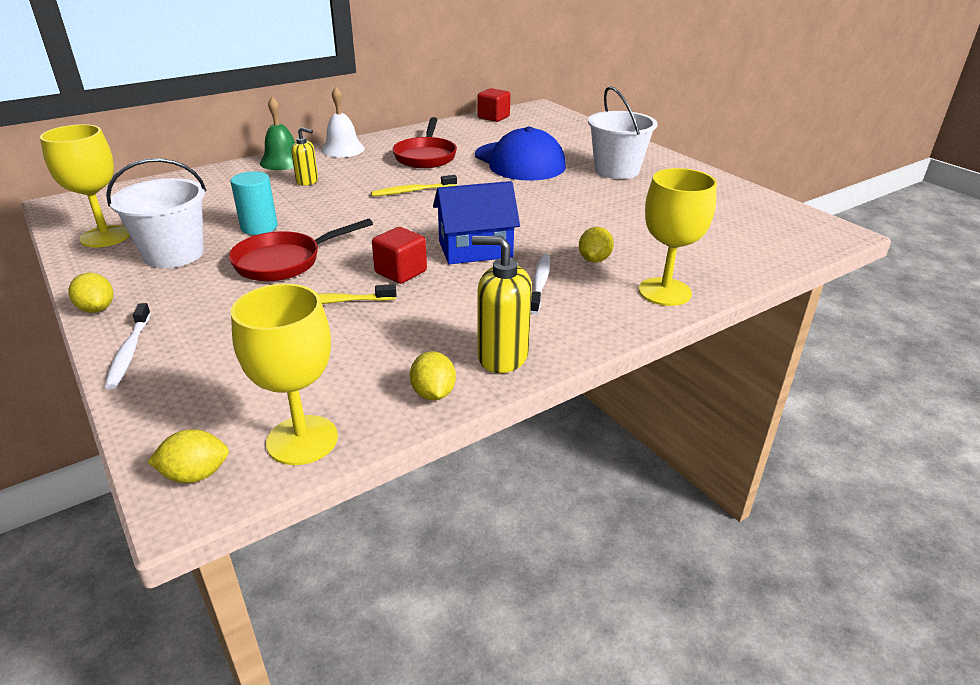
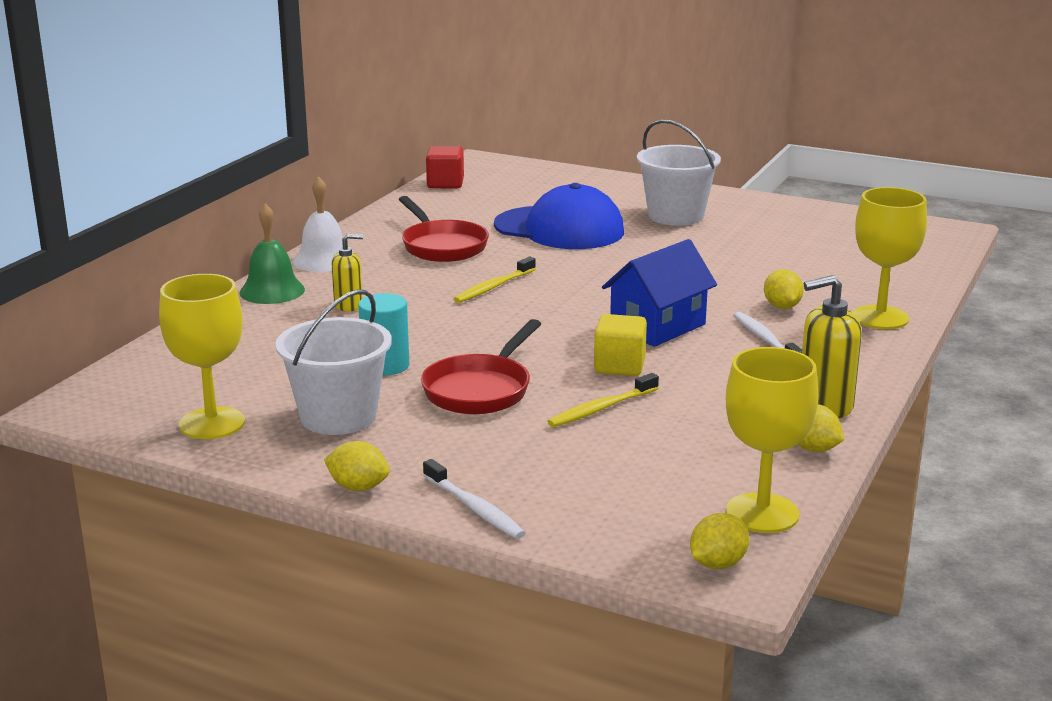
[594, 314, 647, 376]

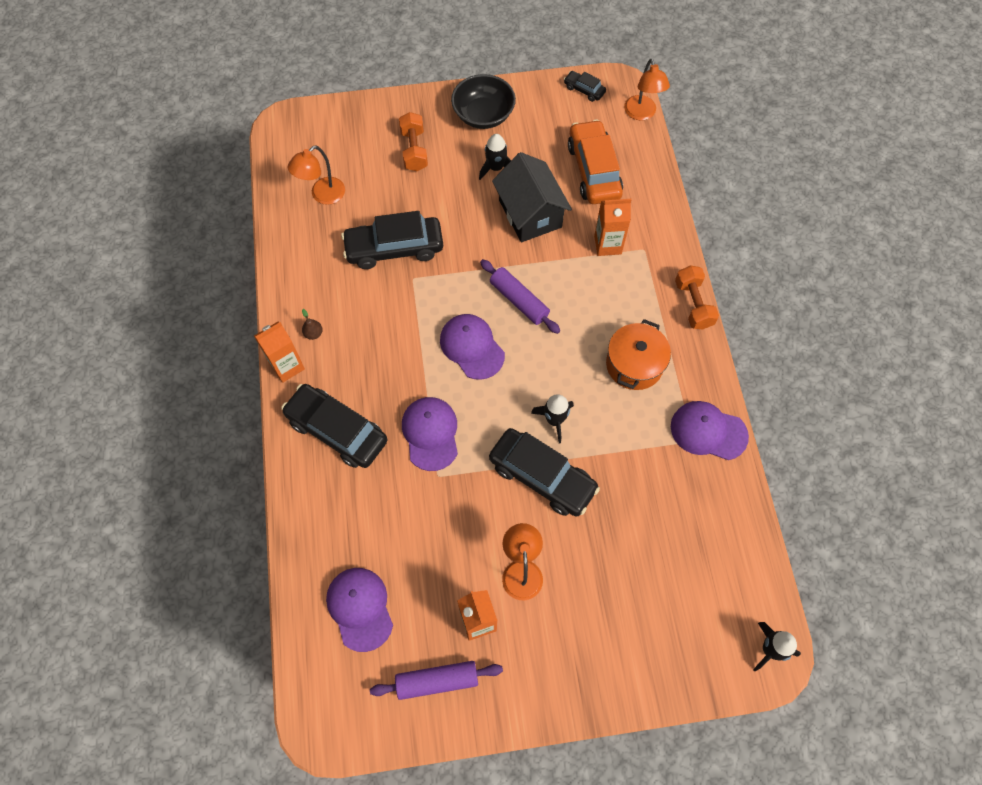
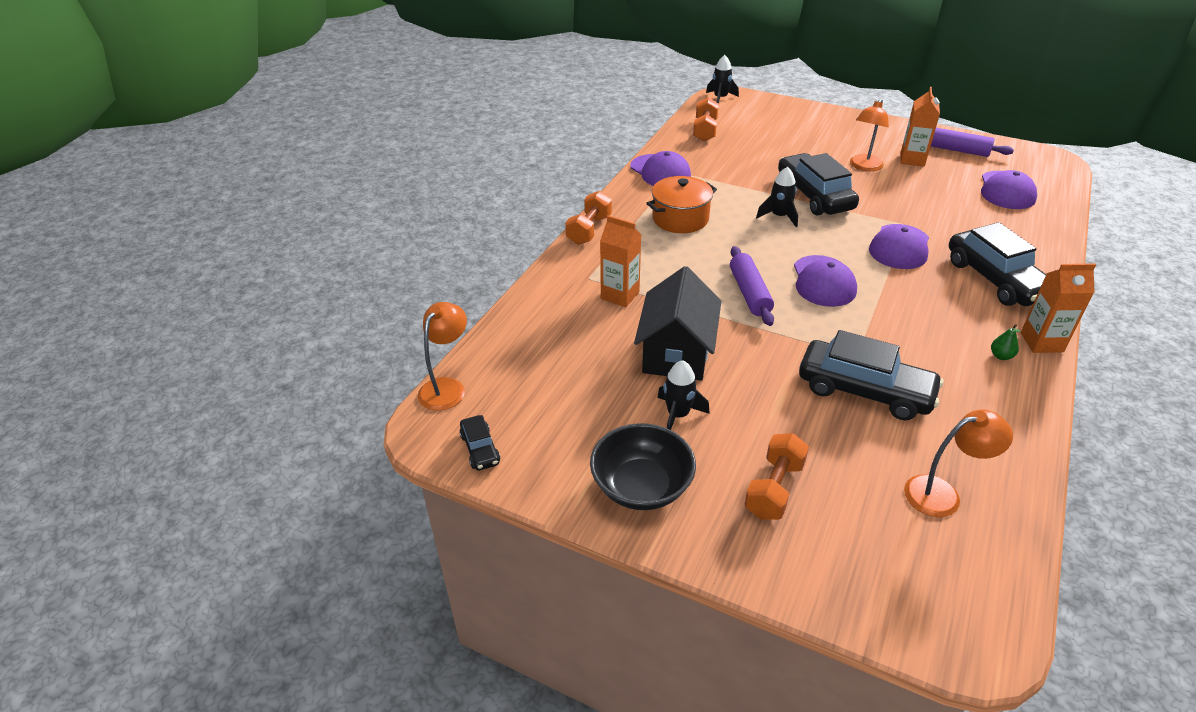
[568, 119, 623, 204] (first image)
[693, 97, 719, 142]
[991, 324, 1021, 360]

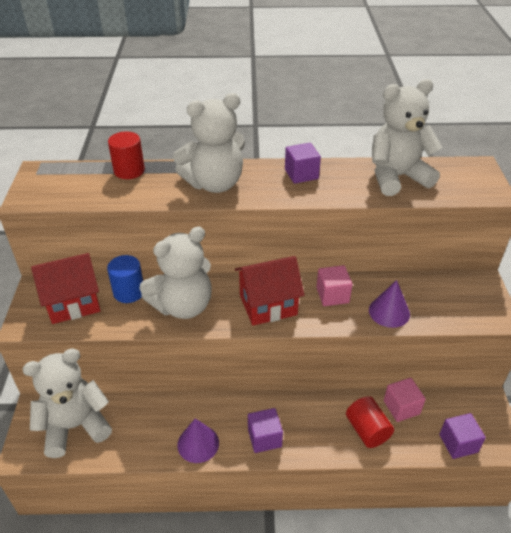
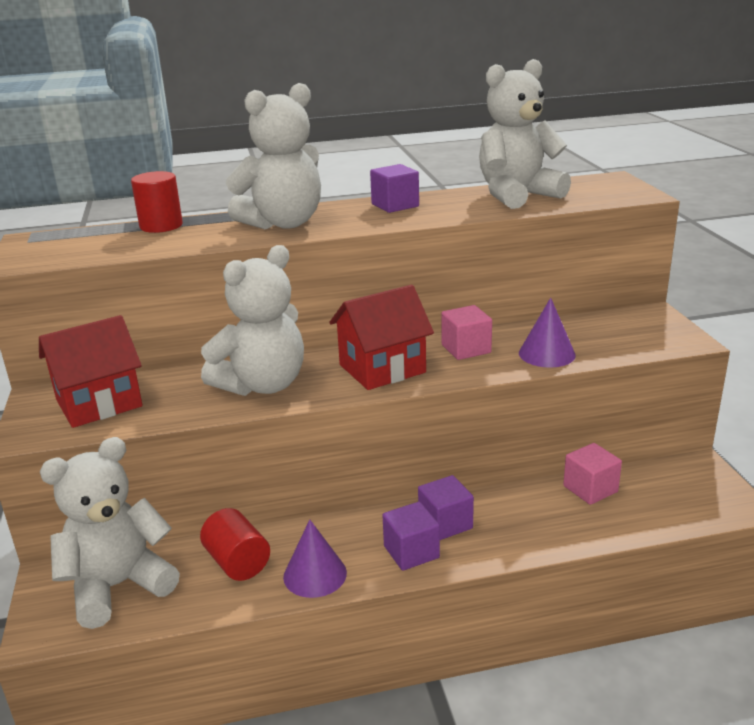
[107, 255, 143, 303] (first image)
[200, 508, 270, 581]
[418, 475, 474, 540]

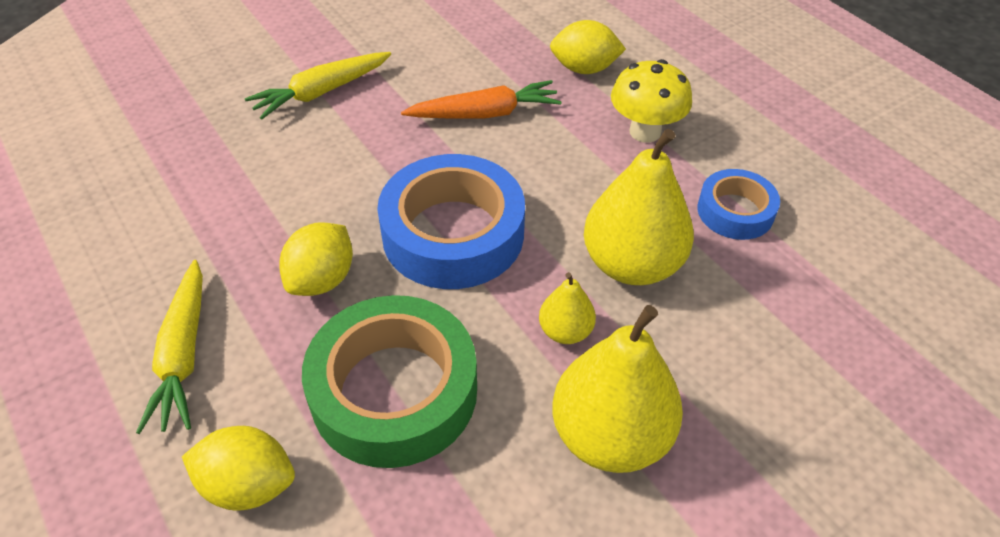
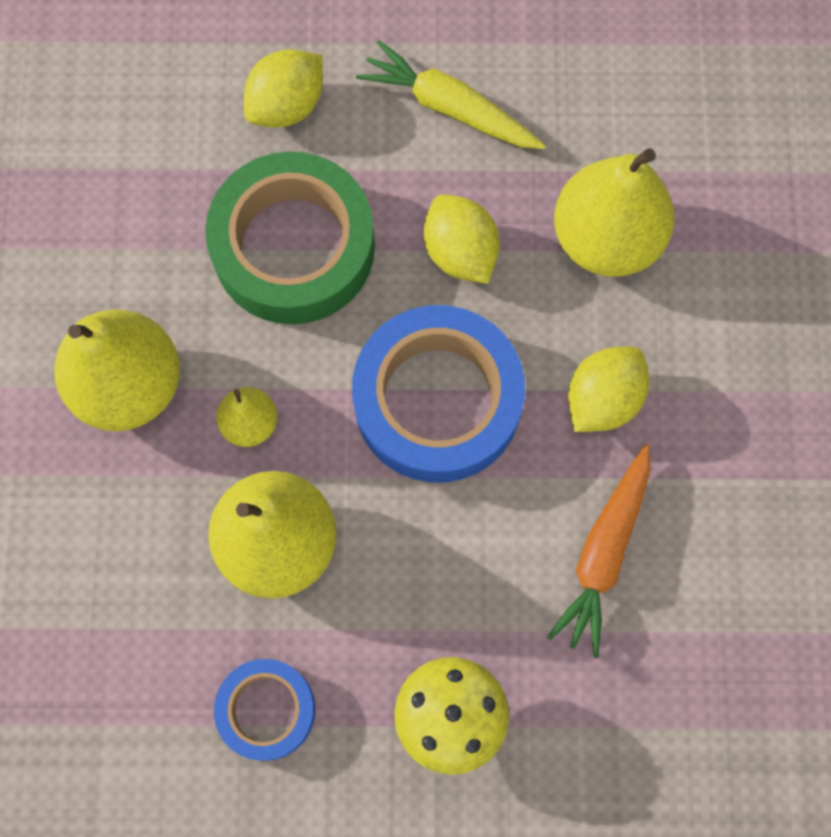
[245, 52, 391, 119] (first image)
[554, 148, 675, 277]
[568, 347, 649, 432]

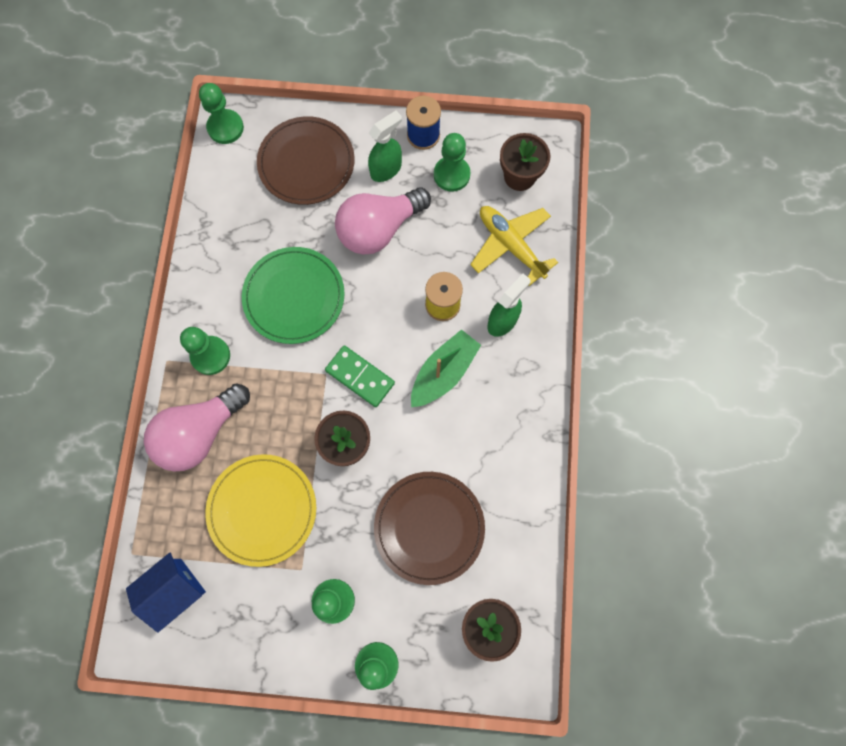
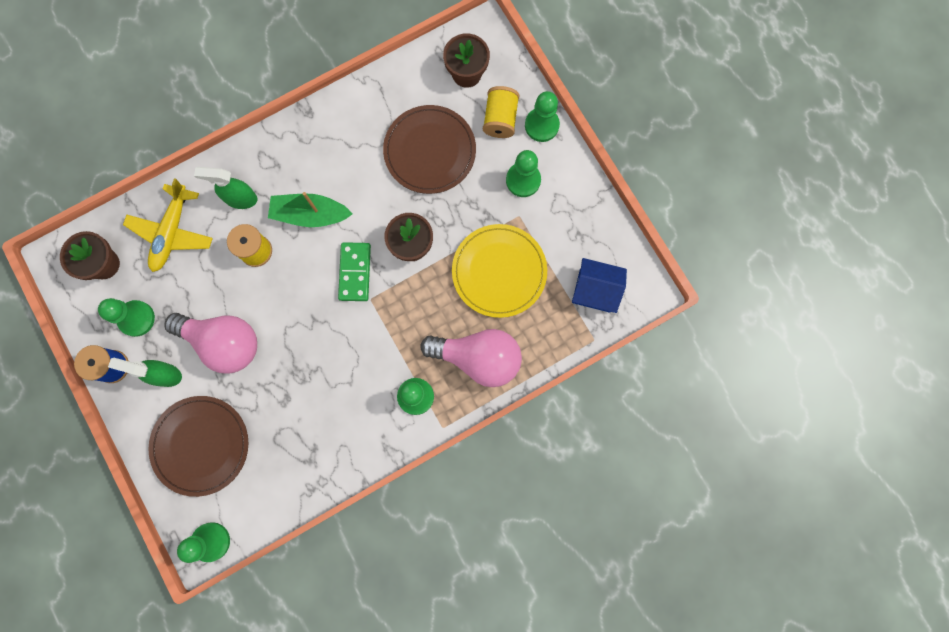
[242, 247, 345, 344] (first image)
[483, 86, 520, 138]

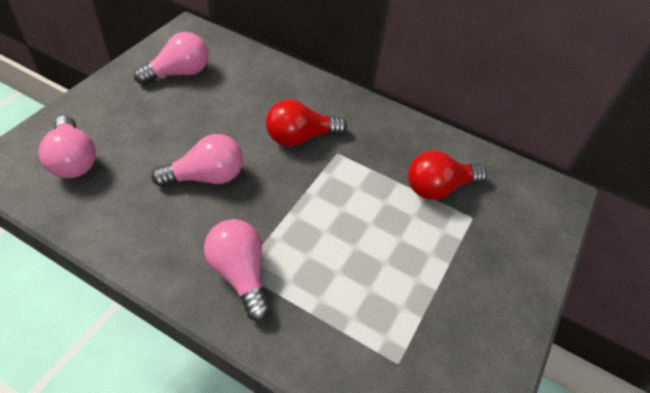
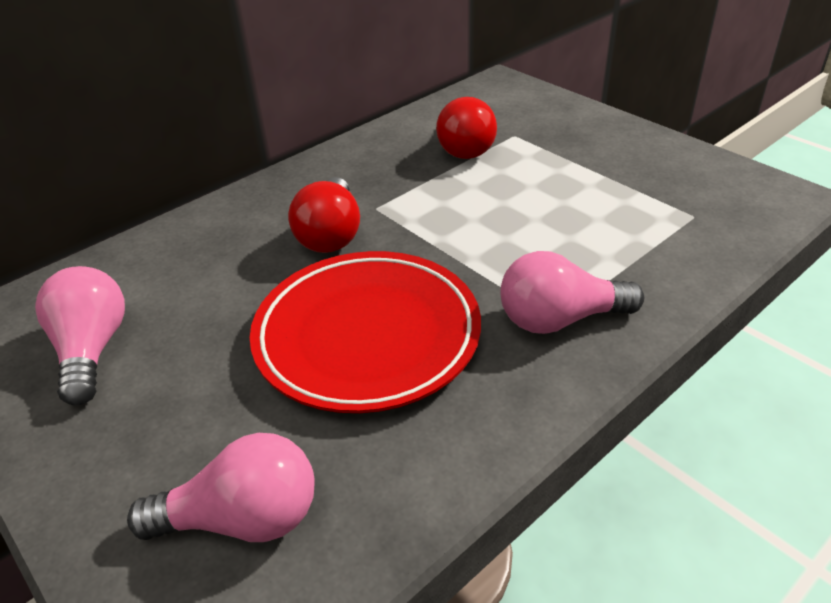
[250, 251, 481, 413]

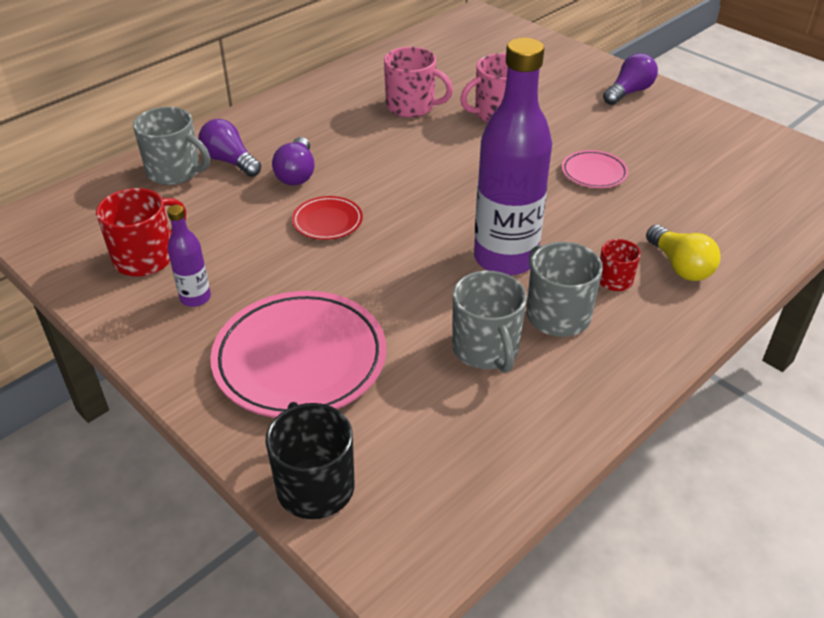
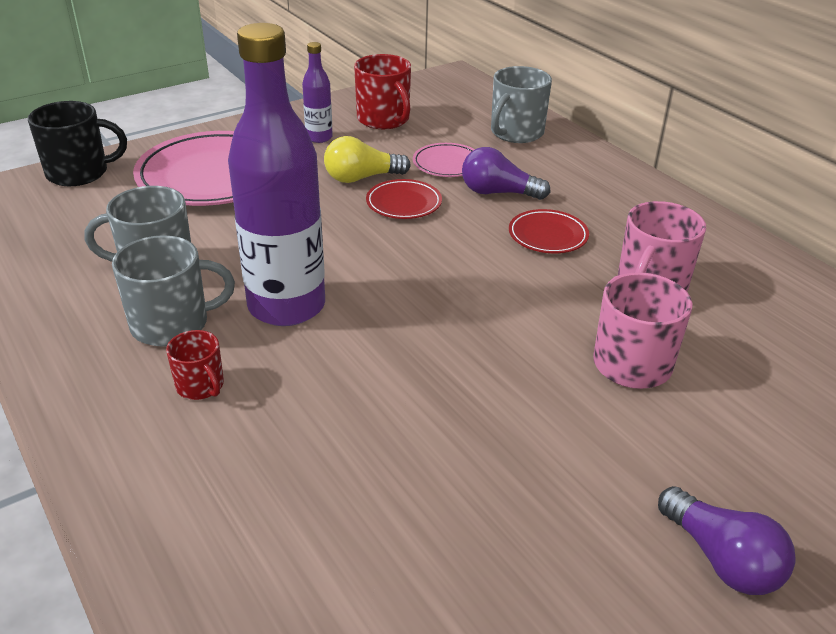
[198, 119, 261, 177] (first image)
[509, 209, 589, 253]
[413, 143, 475, 177]
[324, 136, 411, 183]

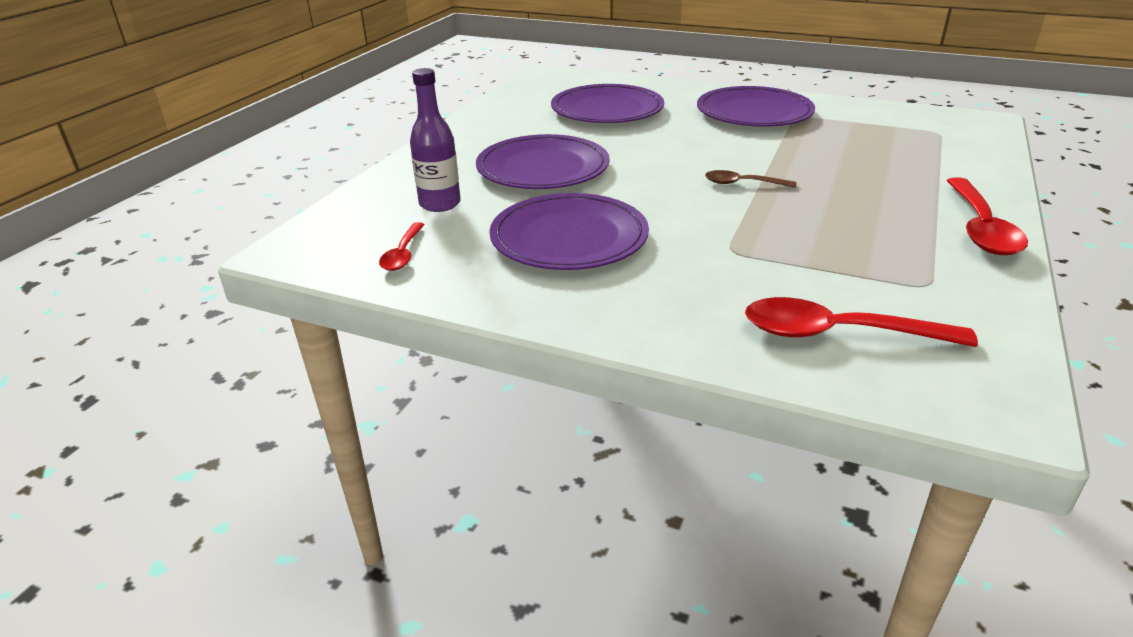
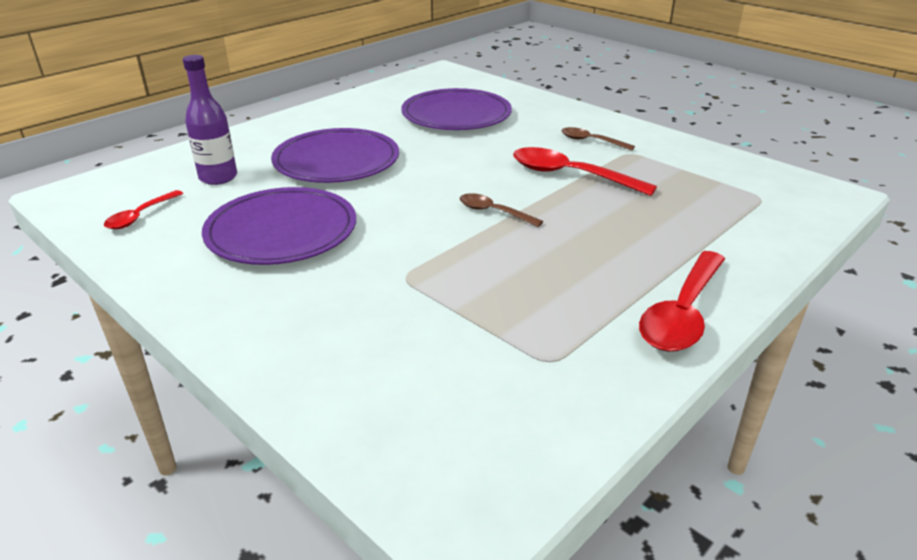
[513, 147, 657, 196]
[561, 127, 635, 151]

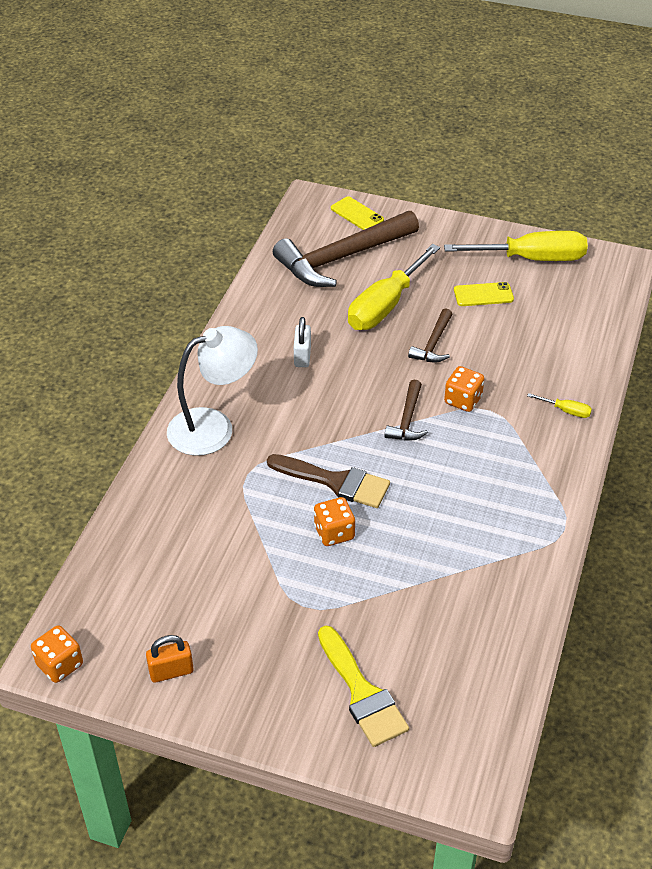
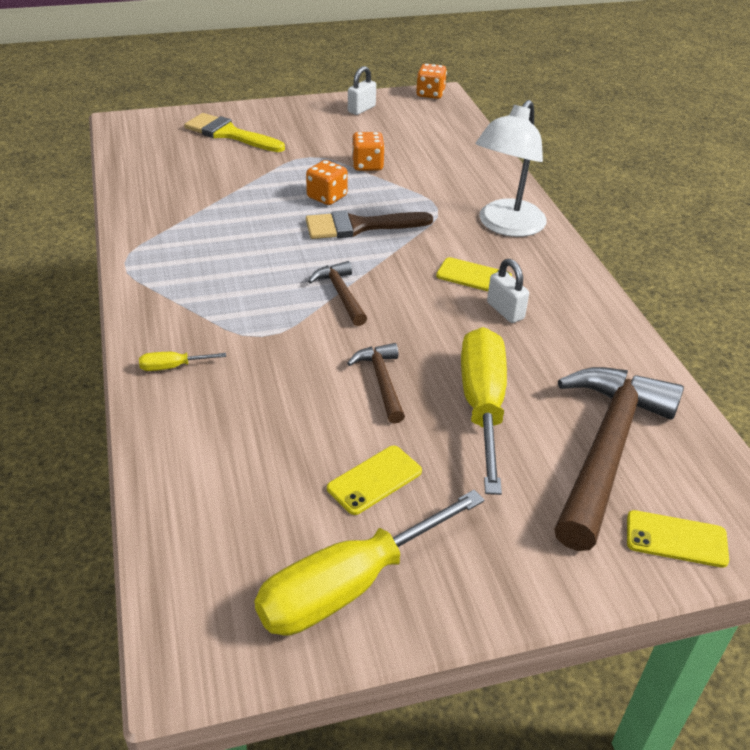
[436, 257, 512, 291]
[352, 132, 385, 171]
[348, 66, 376, 115]

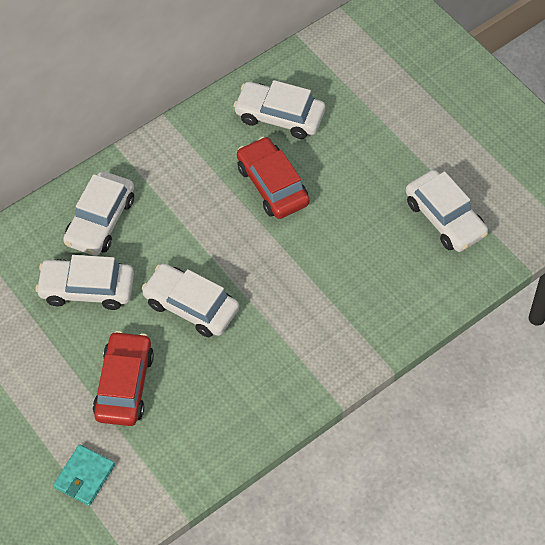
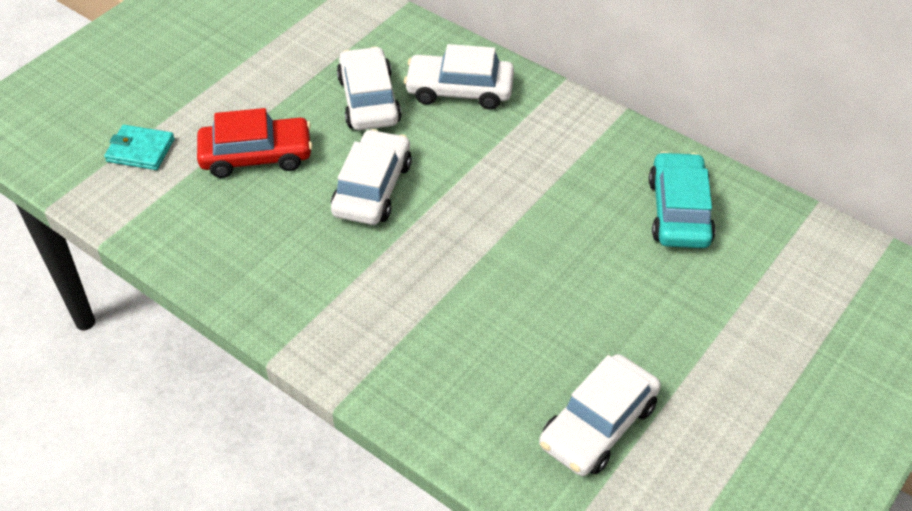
[237, 137, 310, 219] (first image)
[649, 152, 716, 248]

